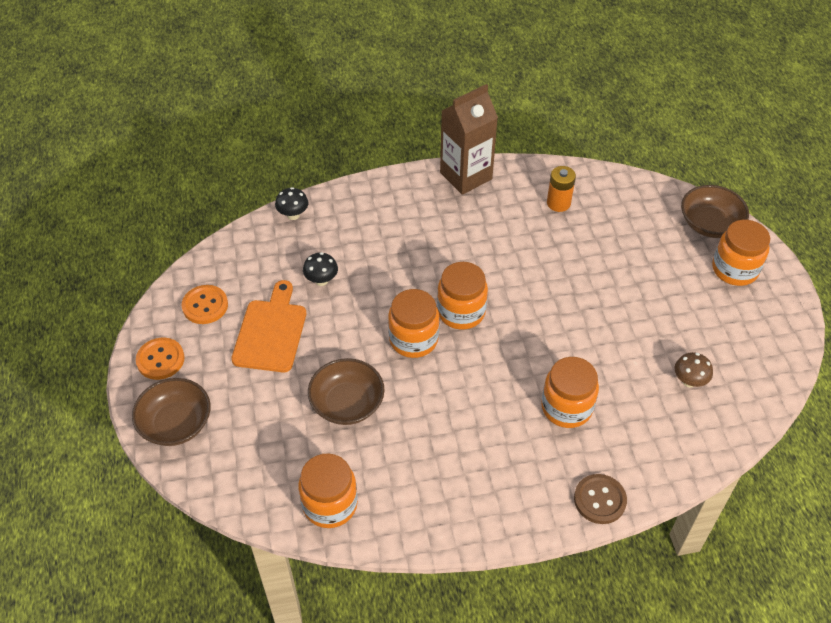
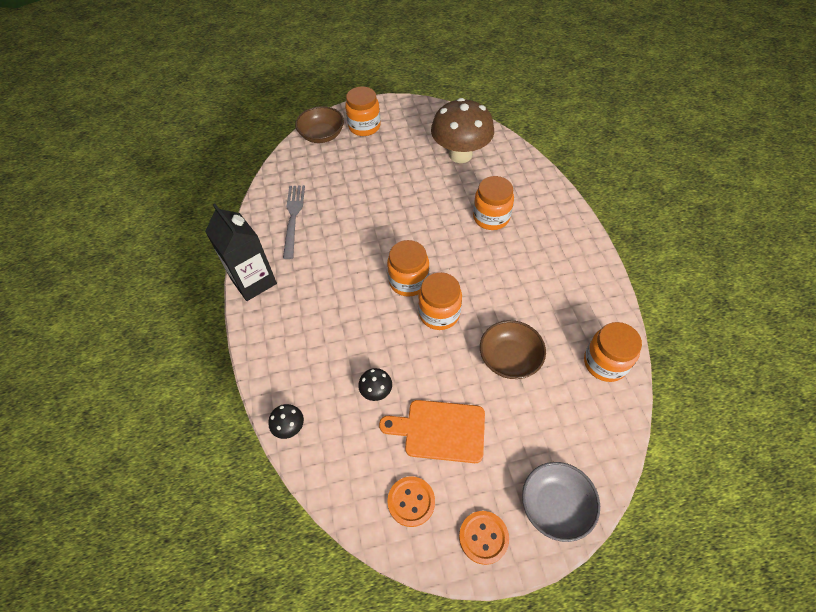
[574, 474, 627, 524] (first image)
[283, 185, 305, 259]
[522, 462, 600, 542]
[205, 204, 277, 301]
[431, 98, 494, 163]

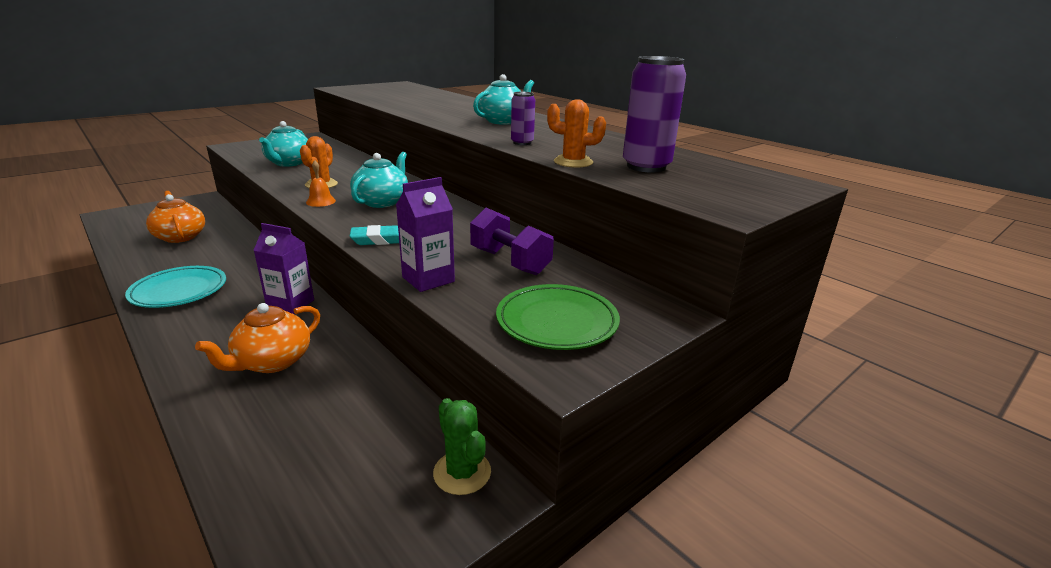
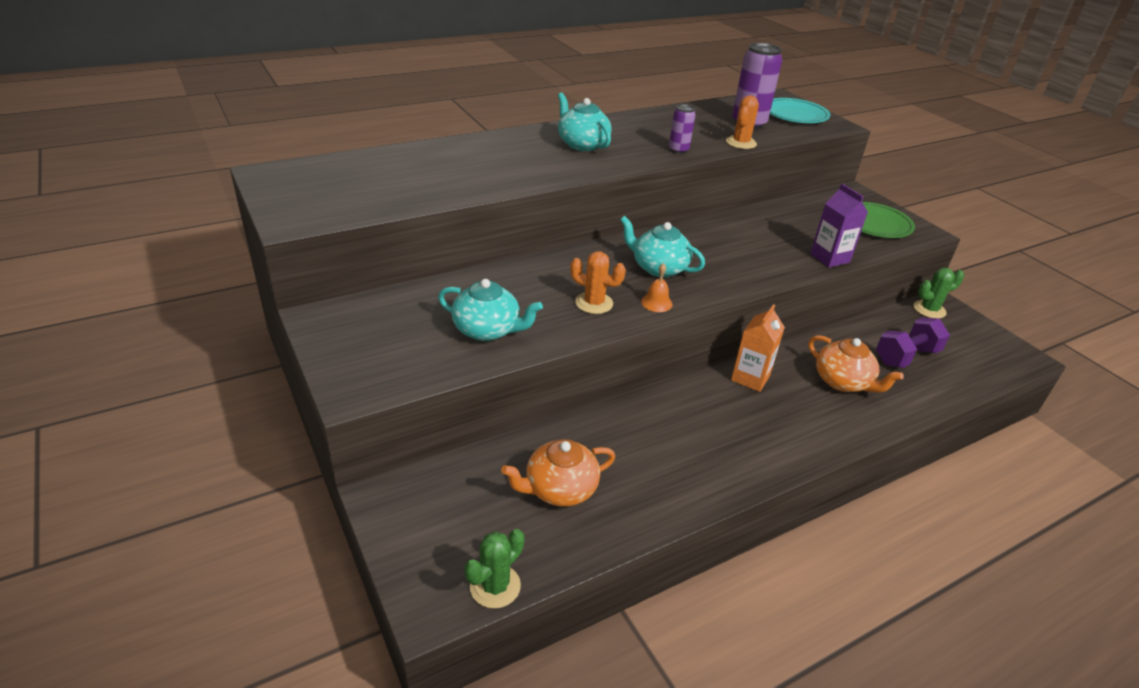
[350, 225, 399, 245] (first image)
[464, 529, 525, 609]
[770, 98, 830, 123]
[876, 317, 950, 368]
[731, 304, 785, 392]

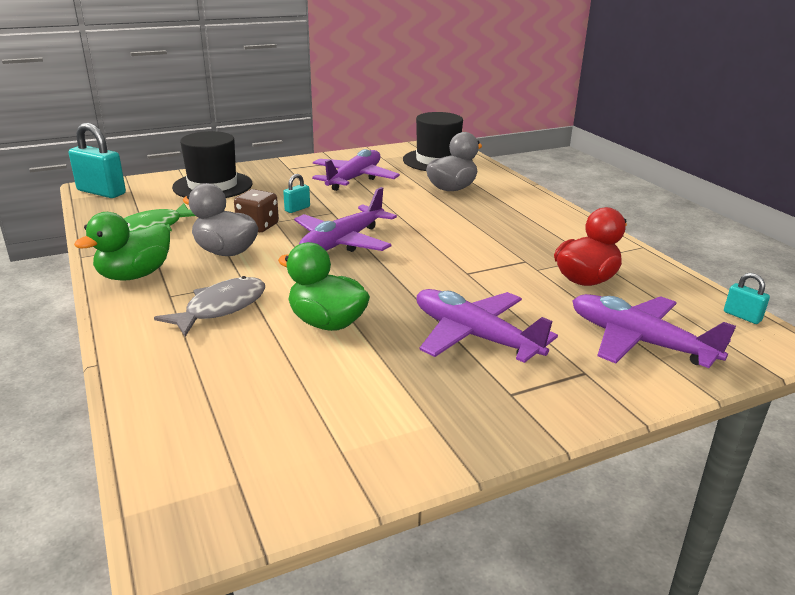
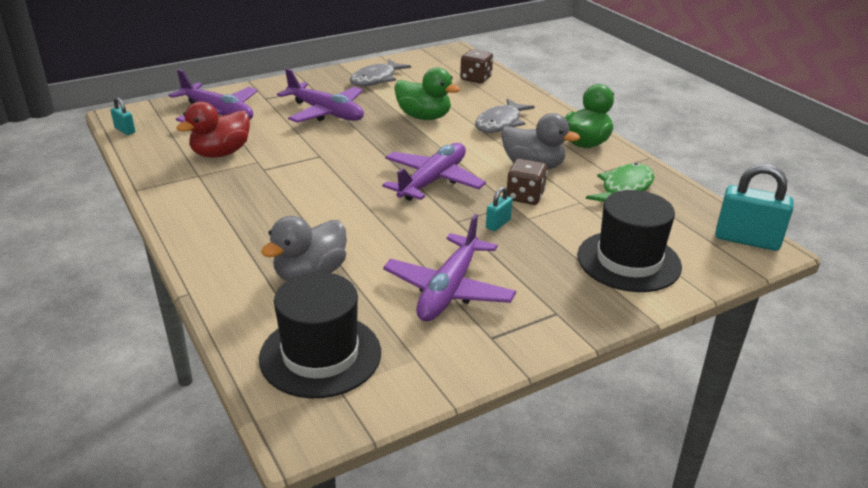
[350, 59, 411, 87]
[460, 49, 493, 84]

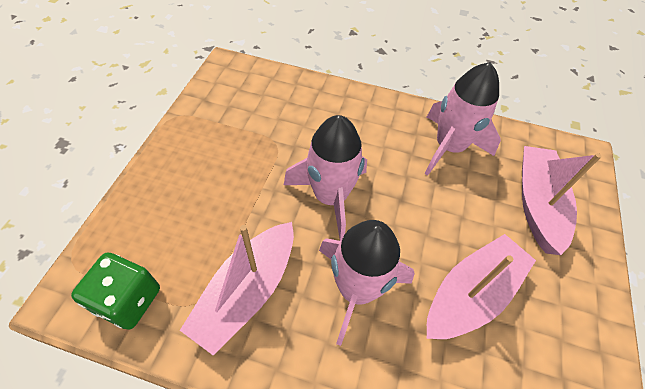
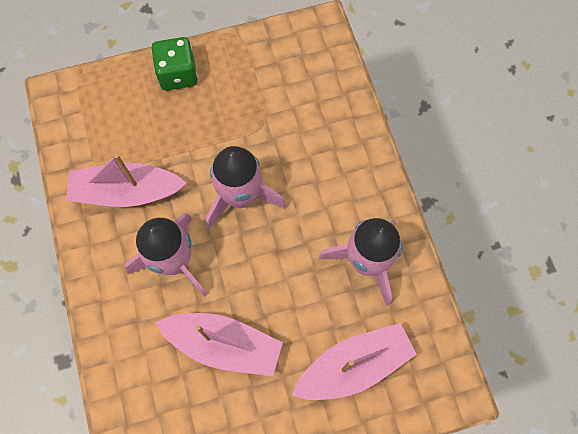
[151, 37, 198, 91]

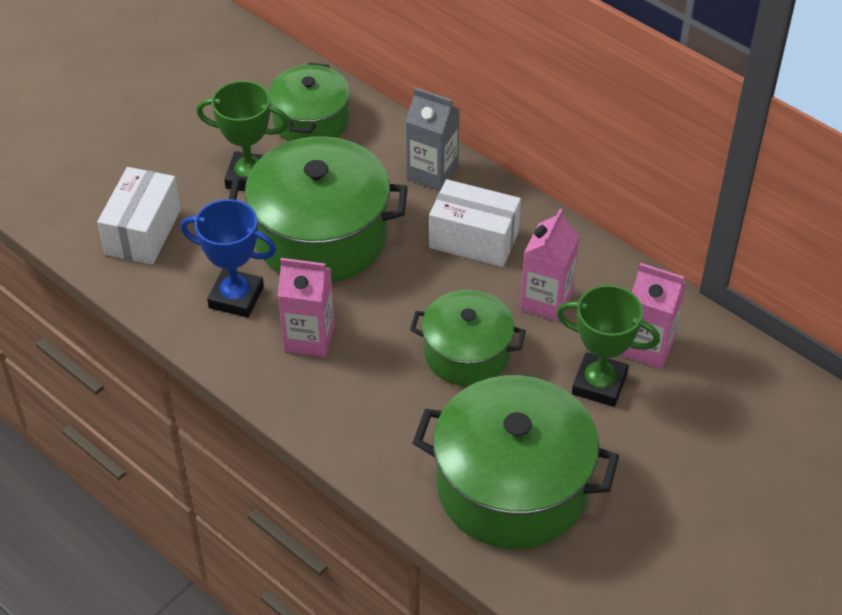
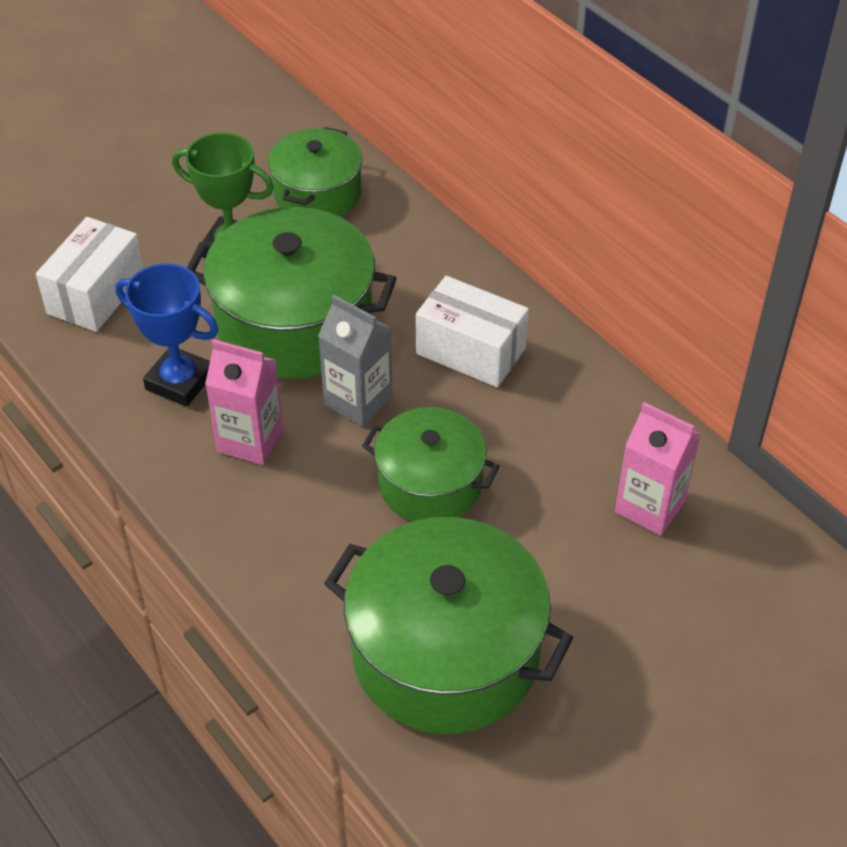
[520, 209, 580, 322] (first image)
[557, 285, 660, 407] (first image)
[318, 295, 392, 426]

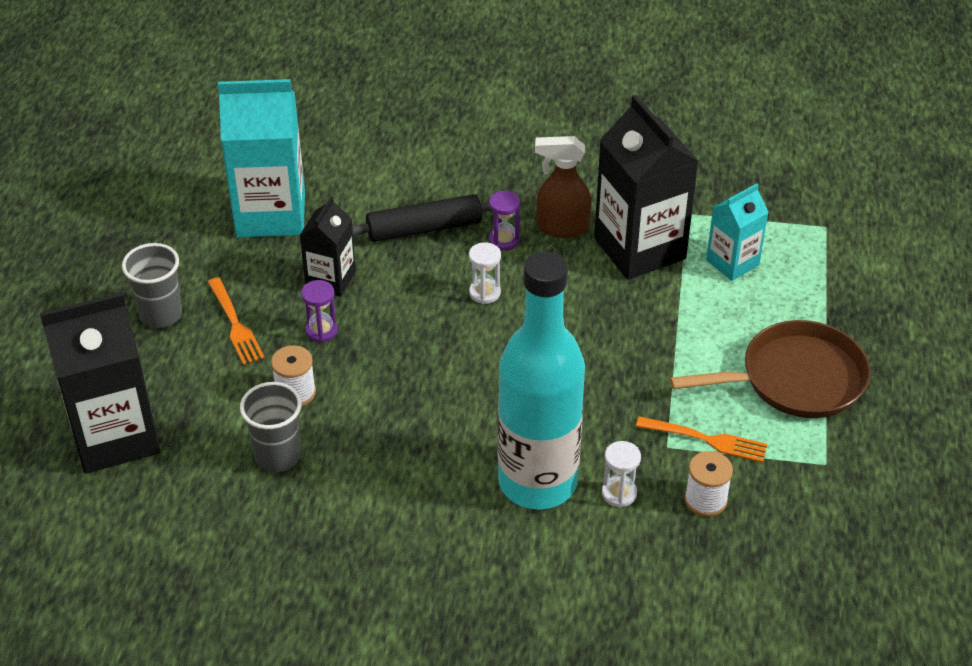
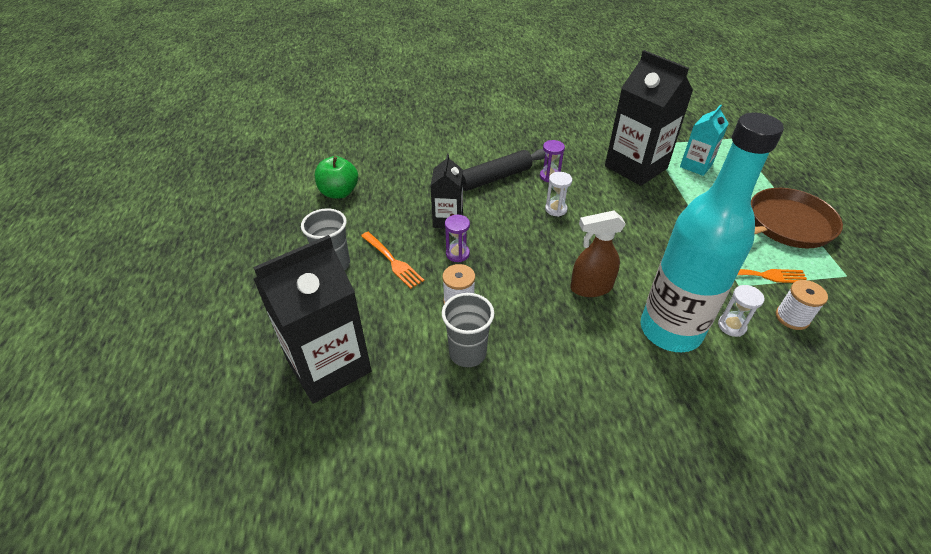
[218, 79, 305, 237] (first image)
[315, 156, 358, 199]
[570, 211, 626, 297]

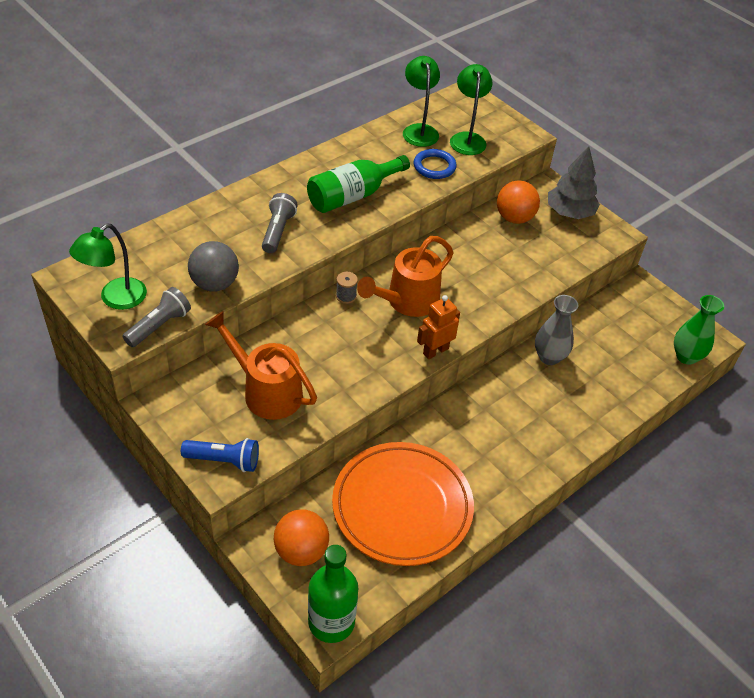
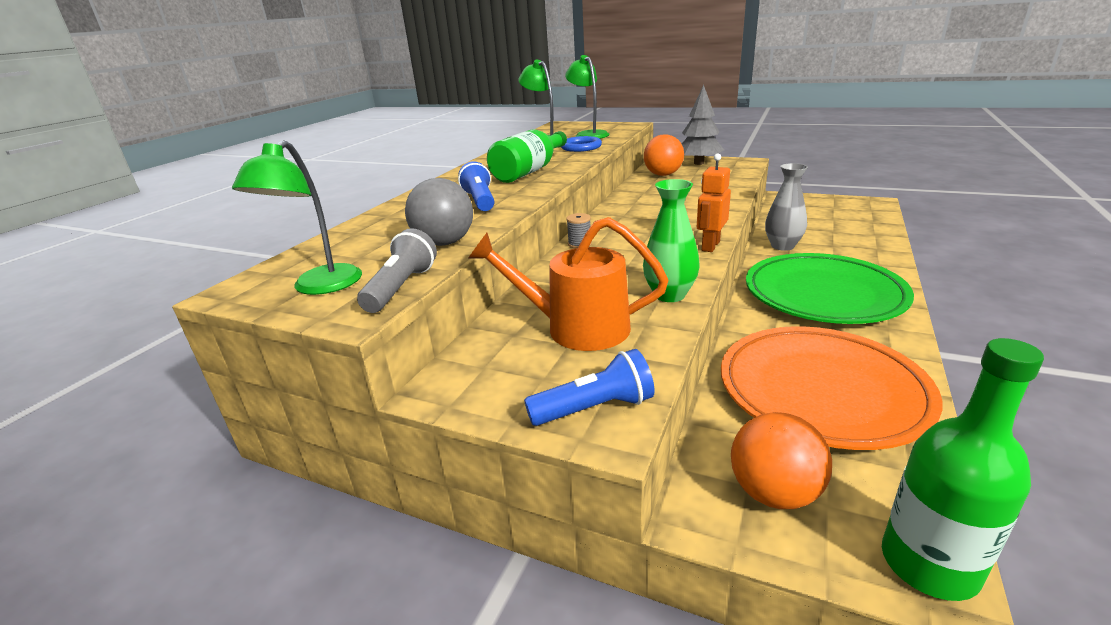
[357, 236, 453, 317] (first image)
[746, 253, 914, 324]
[643, 179, 700, 302]
[458, 161, 494, 211]

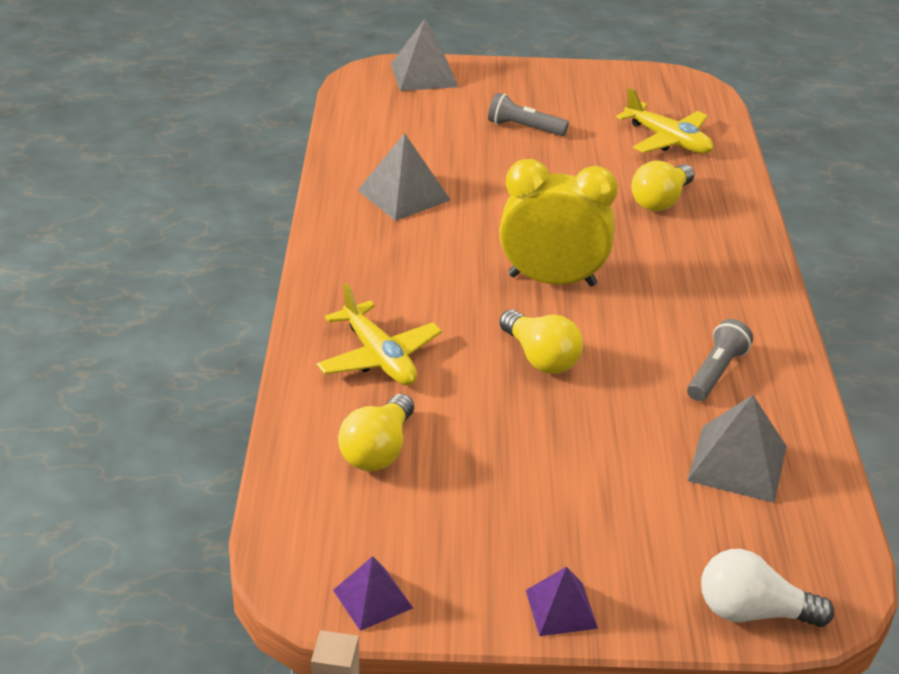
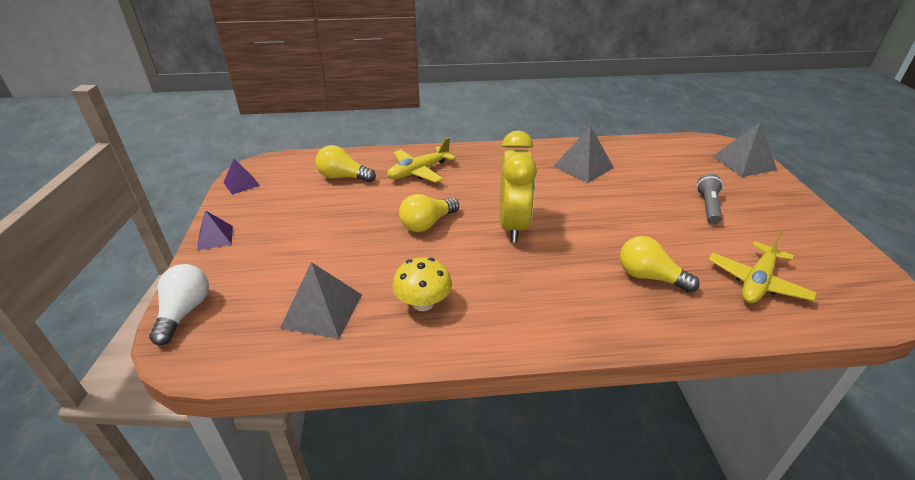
[392, 257, 452, 311]

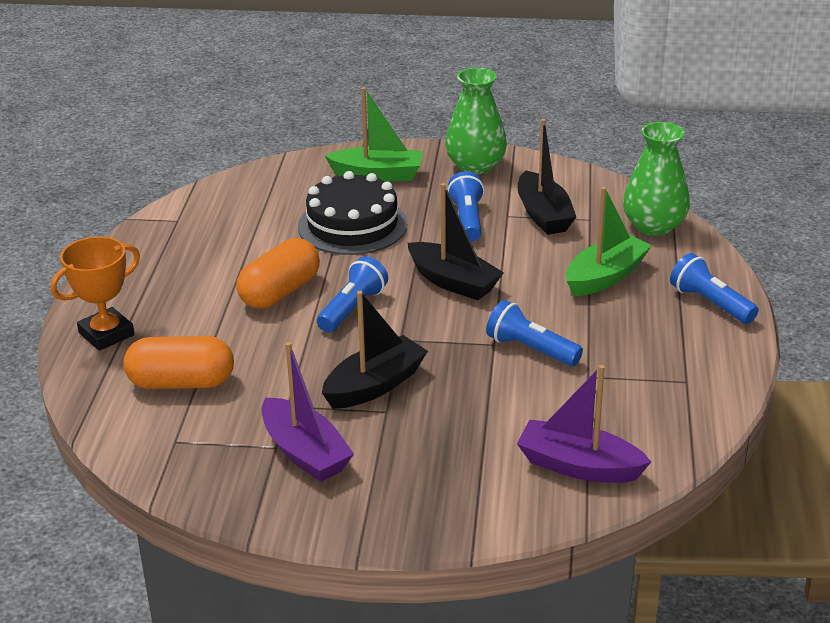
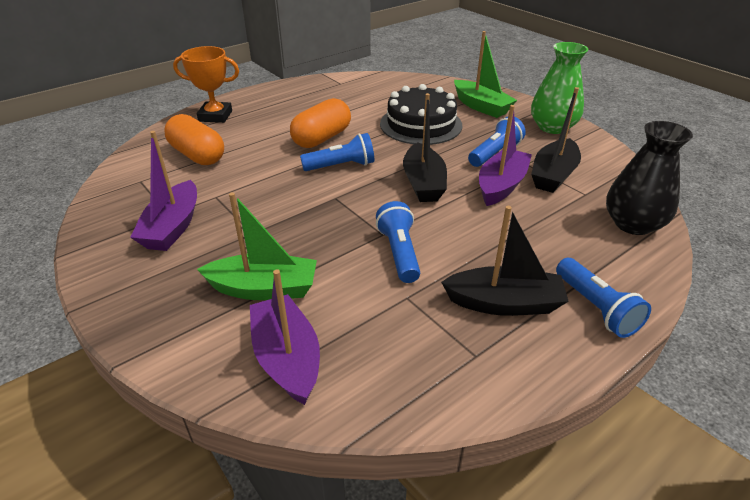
[479, 105, 532, 206]
[441, 206, 569, 316]
[197, 192, 317, 300]
[606, 121, 693, 235]
[290, 98, 351, 148]
[556, 258, 651, 338]

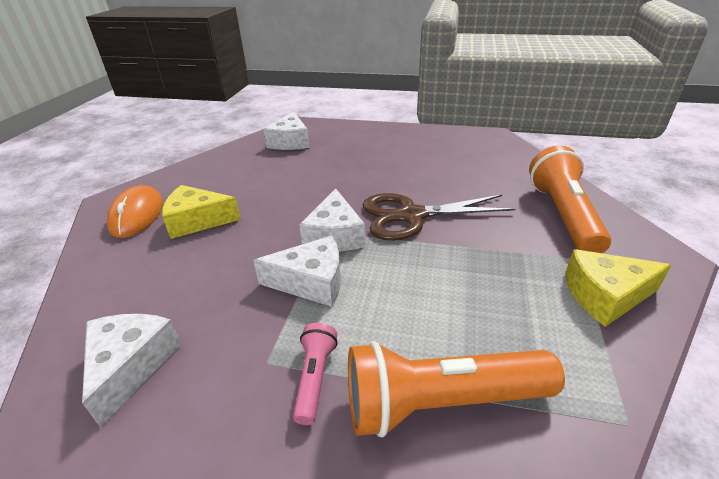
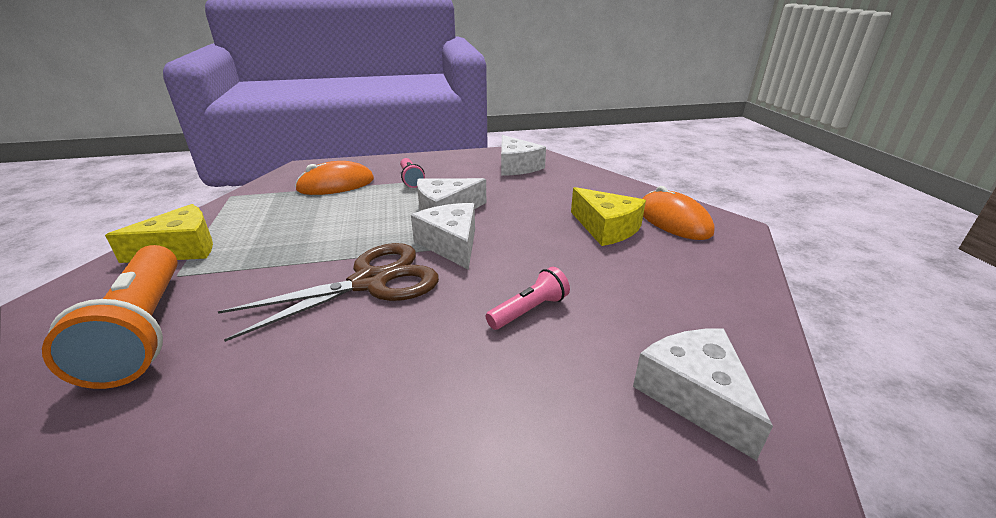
[486, 267, 570, 330]
[295, 161, 374, 195]
[571, 187, 646, 246]

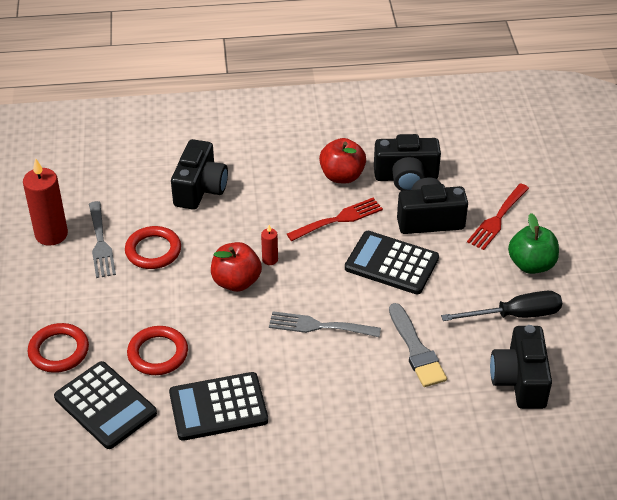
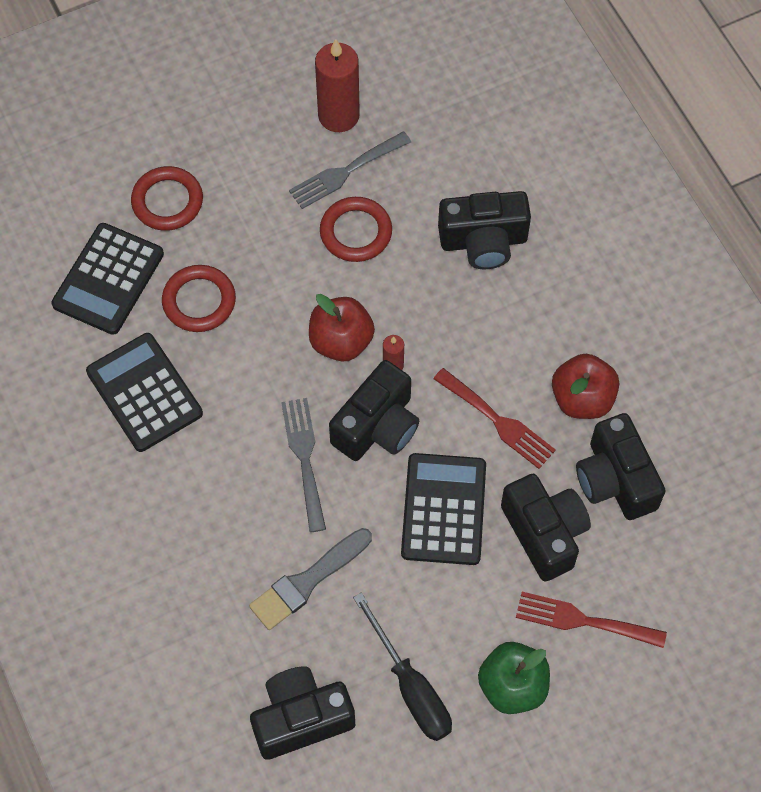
[329, 360, 419, 461]

